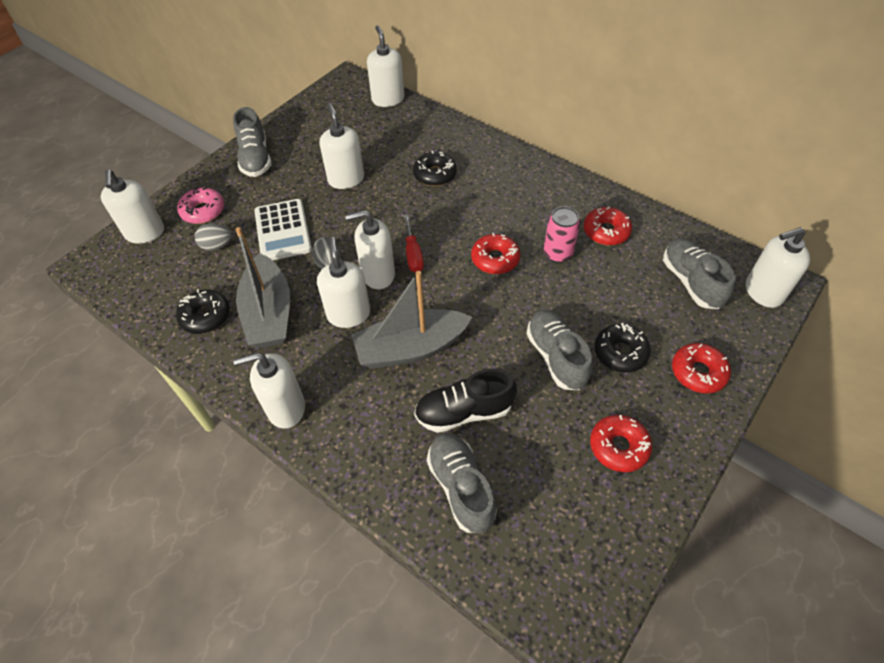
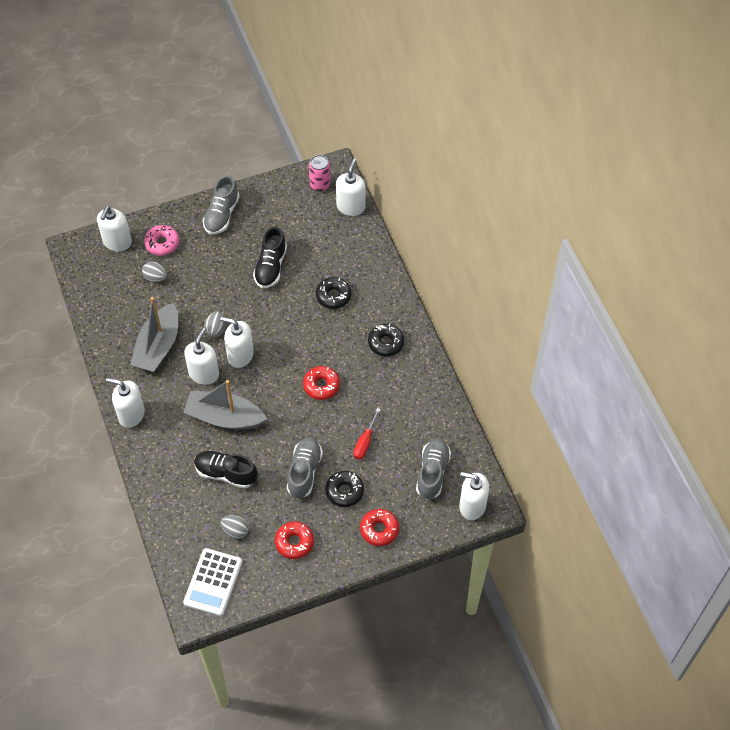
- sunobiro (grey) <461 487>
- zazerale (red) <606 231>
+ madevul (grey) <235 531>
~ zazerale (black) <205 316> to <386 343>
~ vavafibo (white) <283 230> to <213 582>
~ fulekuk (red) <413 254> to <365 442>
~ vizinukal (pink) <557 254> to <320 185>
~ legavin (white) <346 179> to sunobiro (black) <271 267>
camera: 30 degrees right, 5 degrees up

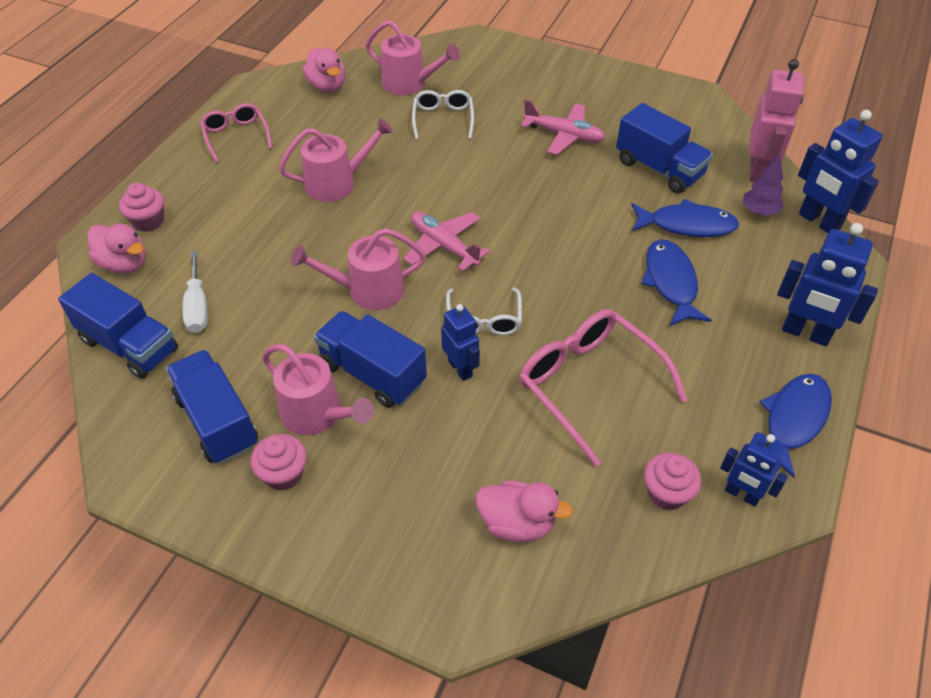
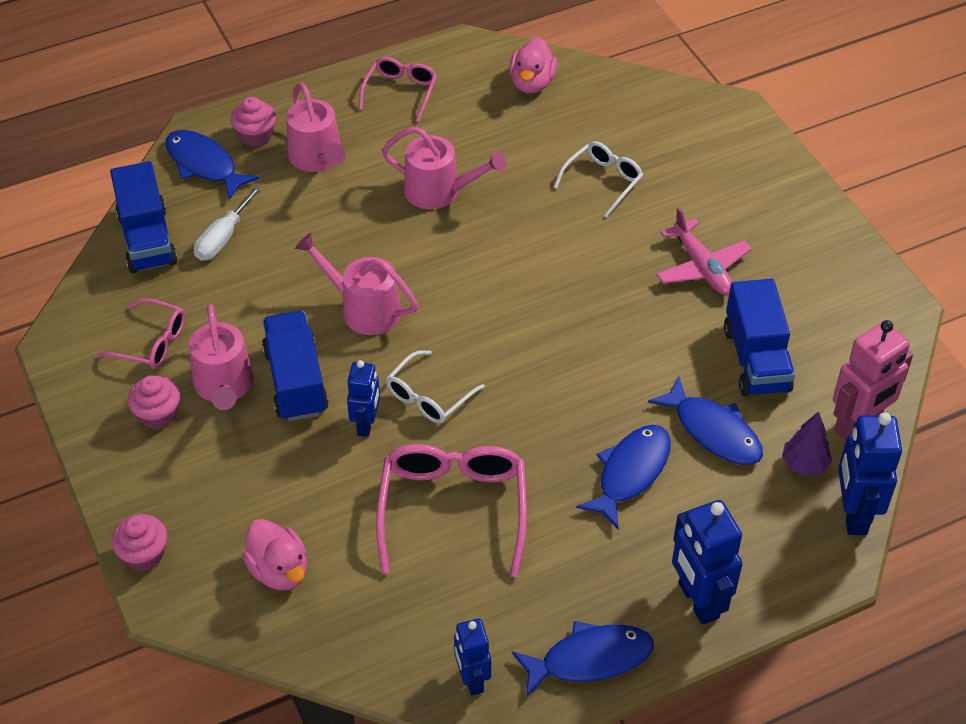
- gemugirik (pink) <444 246>
~ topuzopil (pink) <410 84> to <318 158>
~ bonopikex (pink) <666 493> to <144 555>
~ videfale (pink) <124 264> to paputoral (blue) <204 165>
~ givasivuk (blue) <217 421> to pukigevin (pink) <151 342>
camera: 40 degrees right, 0 degrees up

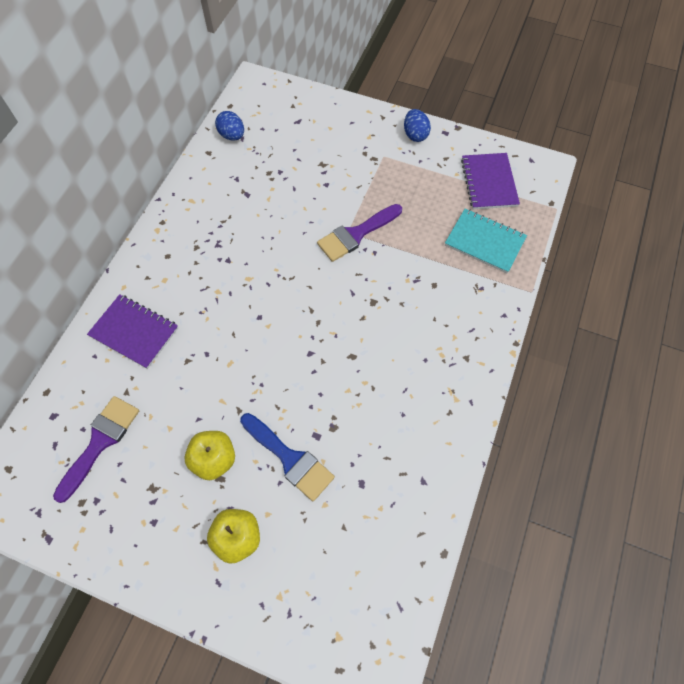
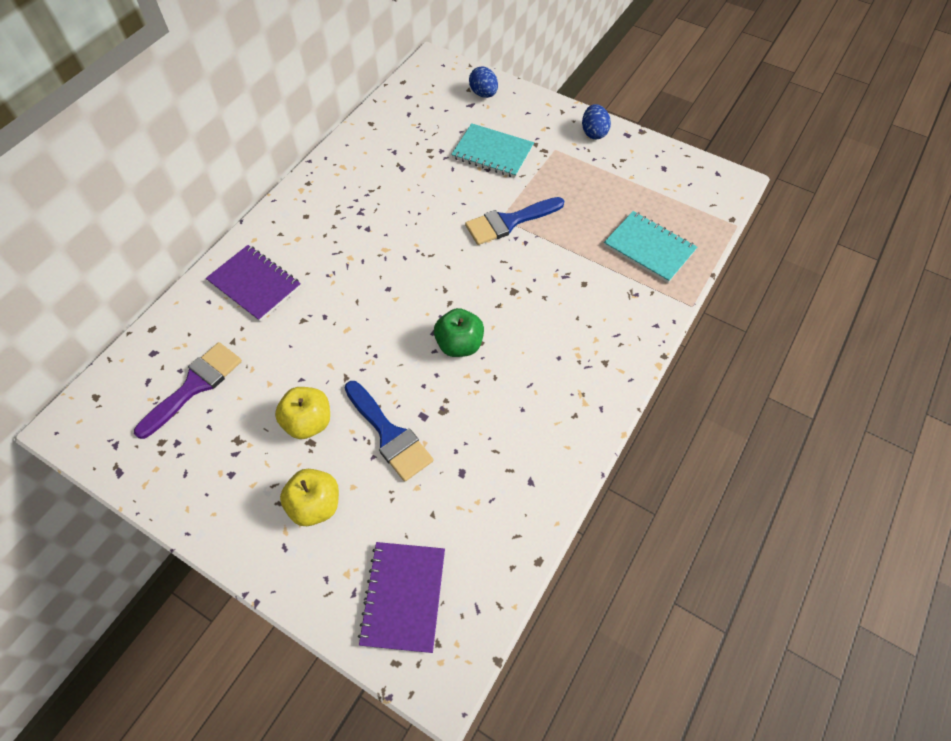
+ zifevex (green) <459 344>
+ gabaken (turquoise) <492 152>
~ madevul (blue) <232 135> to <483 94>
~ gabaken (purple) <489 182> to <403 597>
~ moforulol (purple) <356 234> to moforulol (blue) <509 222>
camera: 10 degrees right, 5 degrees down

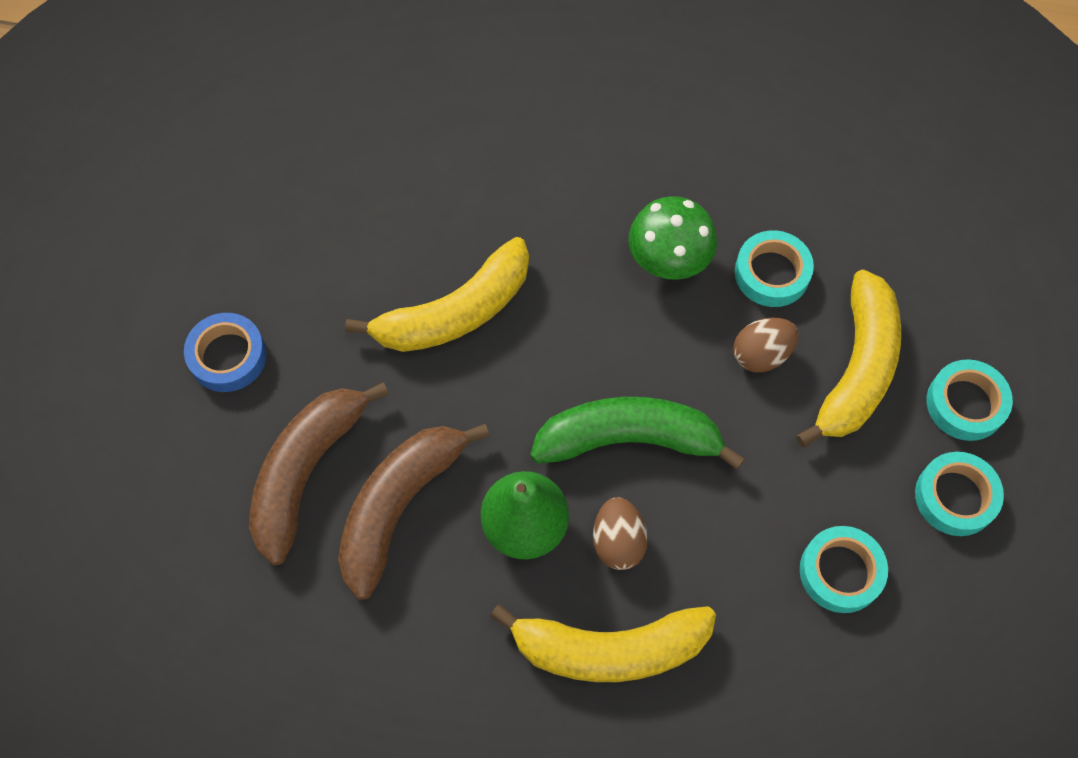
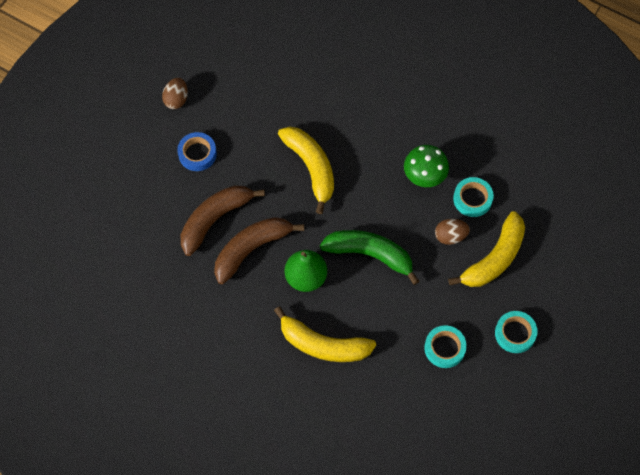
- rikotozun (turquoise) <965 404>
~ madevul (brown) <618 541> to <176 99>
~ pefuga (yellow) <455 312> = <311 168> 105 degrees counterclockwise
camera: 20 degrees right, 0 degrees up

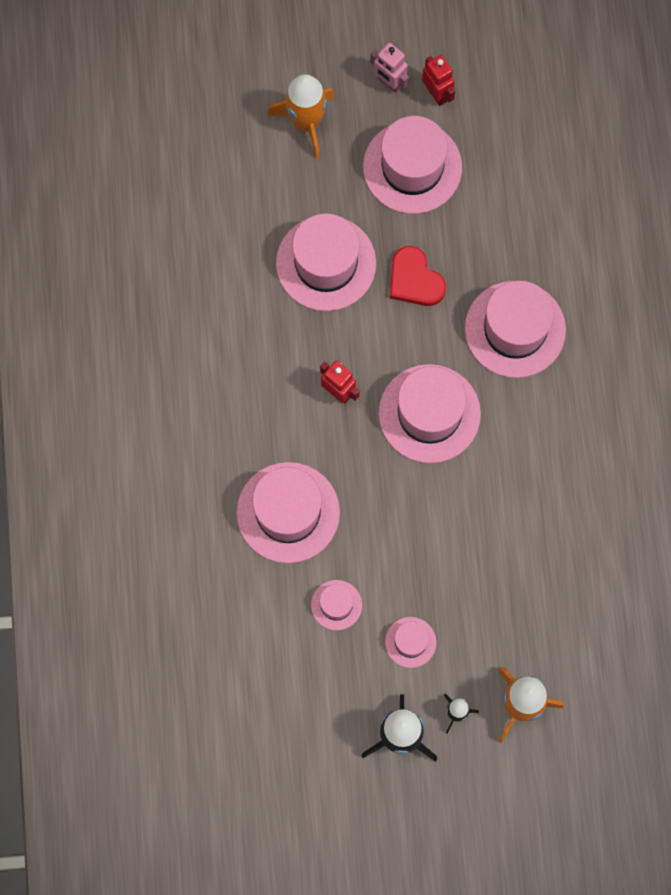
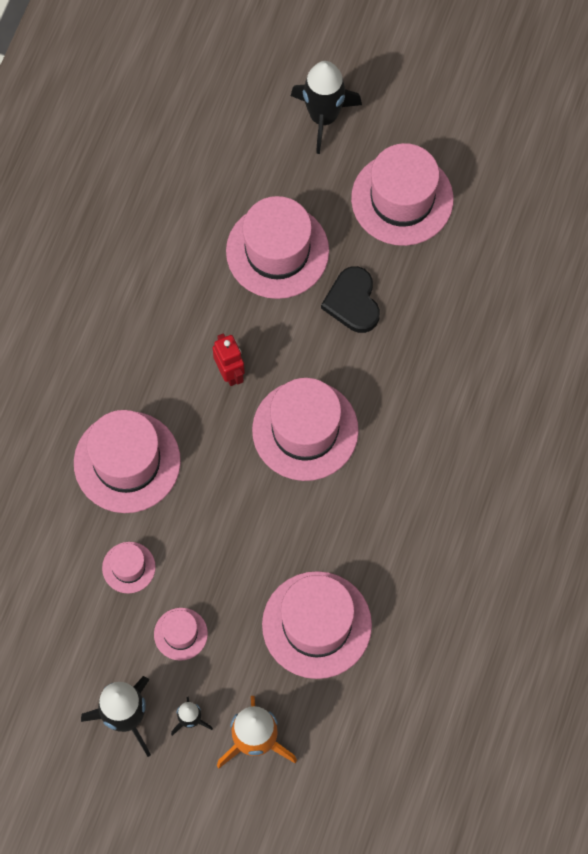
- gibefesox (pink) <389 82>
- gibefesox (red) <437 94>
~ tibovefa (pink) <515 329> to <317 625>
~ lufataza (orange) <306 122> to lufataza (black) <323 117>
~ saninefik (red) <414 280> to saninefik (black) <353 302>
camera: 25 degrees right, 5 degrees down

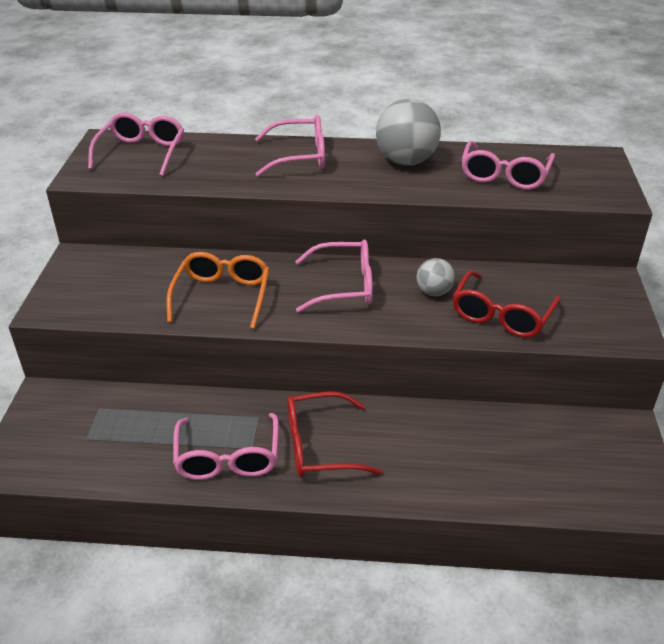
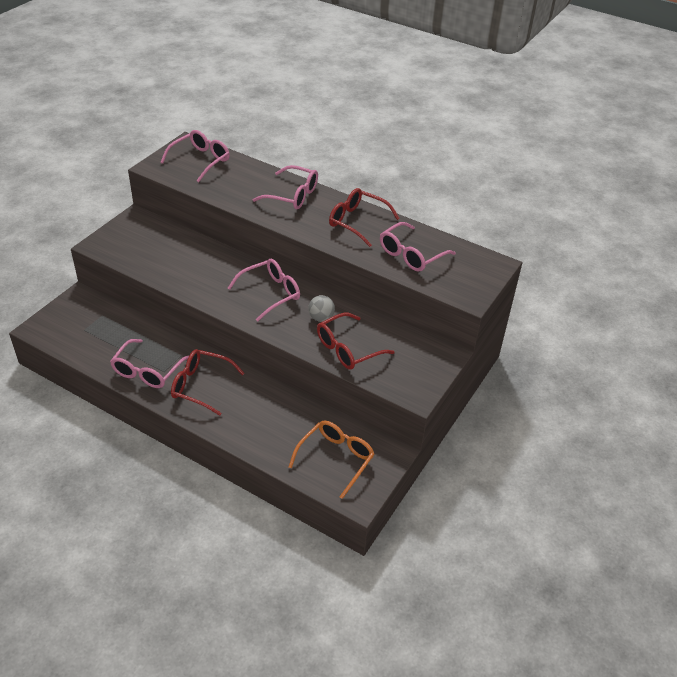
~ pukigevin (orange) <222 296> to <336 459>
~ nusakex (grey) <406 161> to pukigevin (red) <357 222>
~ pukigevin (pink) <344 286> = <270 293> 60 degrees counterclockwise
camera: 25 degrees right, 5 degrees up

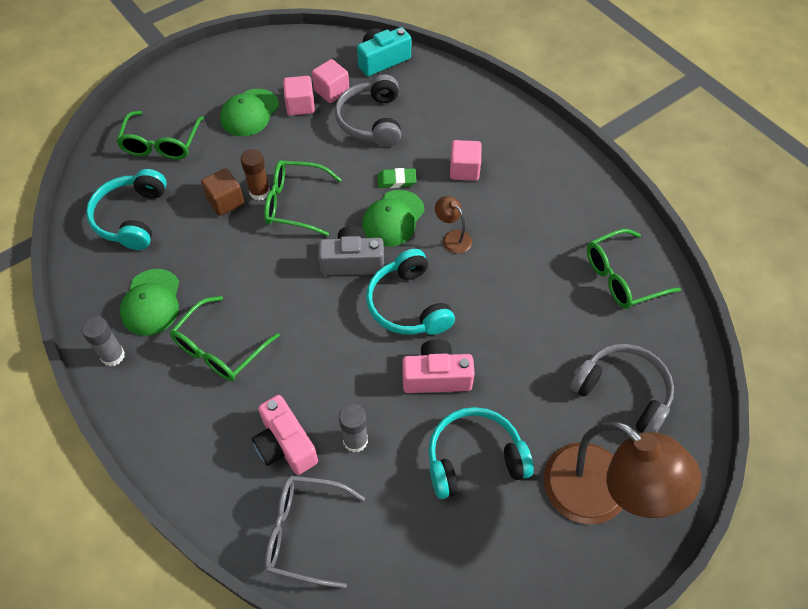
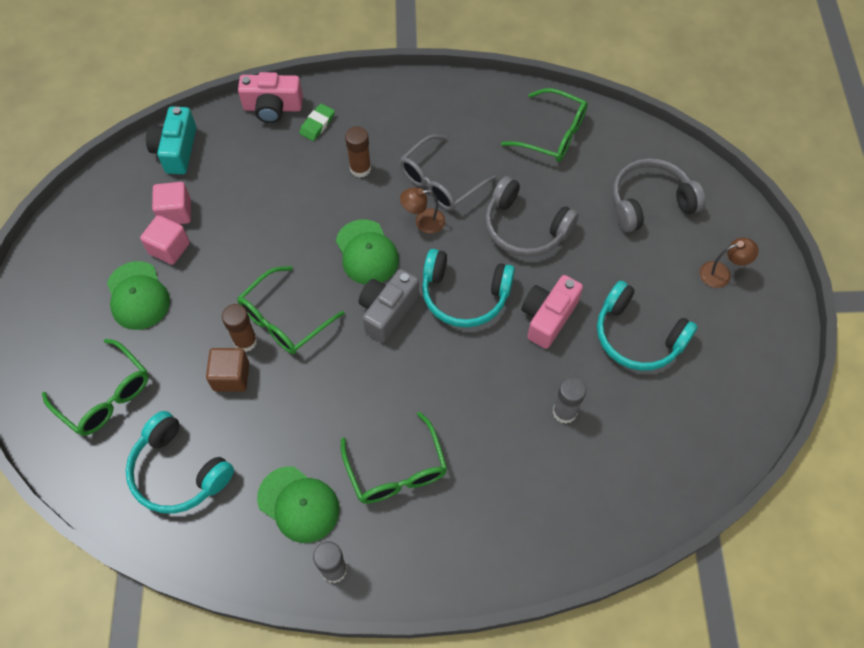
~ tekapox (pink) <285 445> to <272 107>
~ pukigevin (grey) <305 533> to <441 182>
~ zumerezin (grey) <371 121> to <525 228>
~ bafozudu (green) <396 180> to <317 124>
~ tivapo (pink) <464 170> to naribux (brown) <360 168>
~ zumerezin (turquoise) <474 459> = <637 336> 75 degrees counterclockwise
~ pukigevin (green) <622 277> = <552 134> 75 degrees counterclockwise
~ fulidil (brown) <601 496> = <721 273> x0.41
camera: 55 degrees left, 5 degrees up

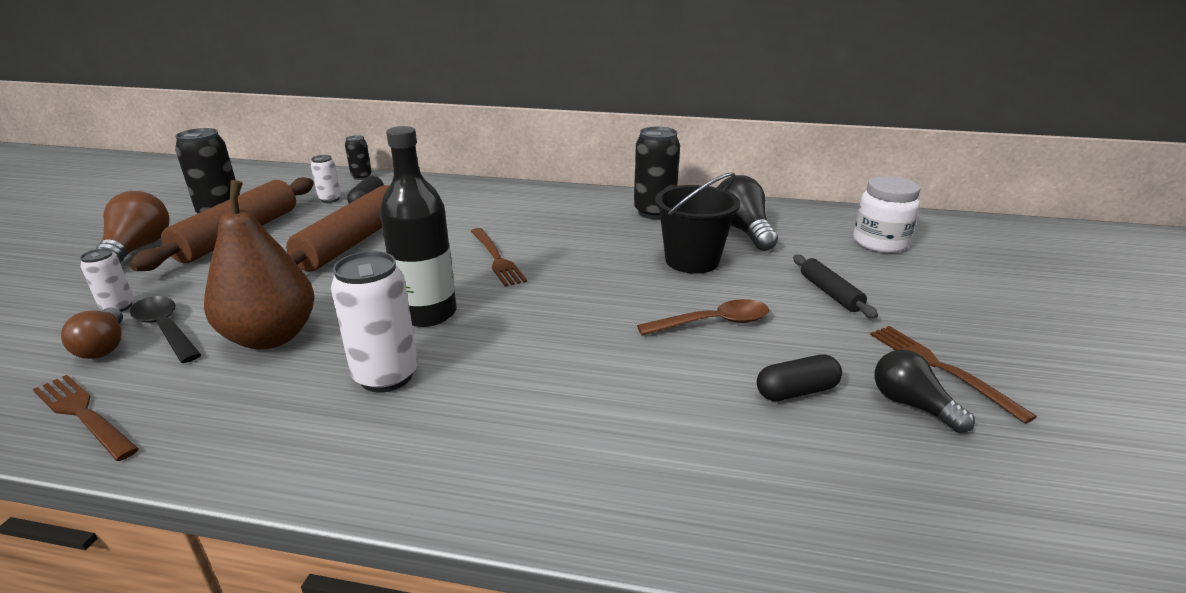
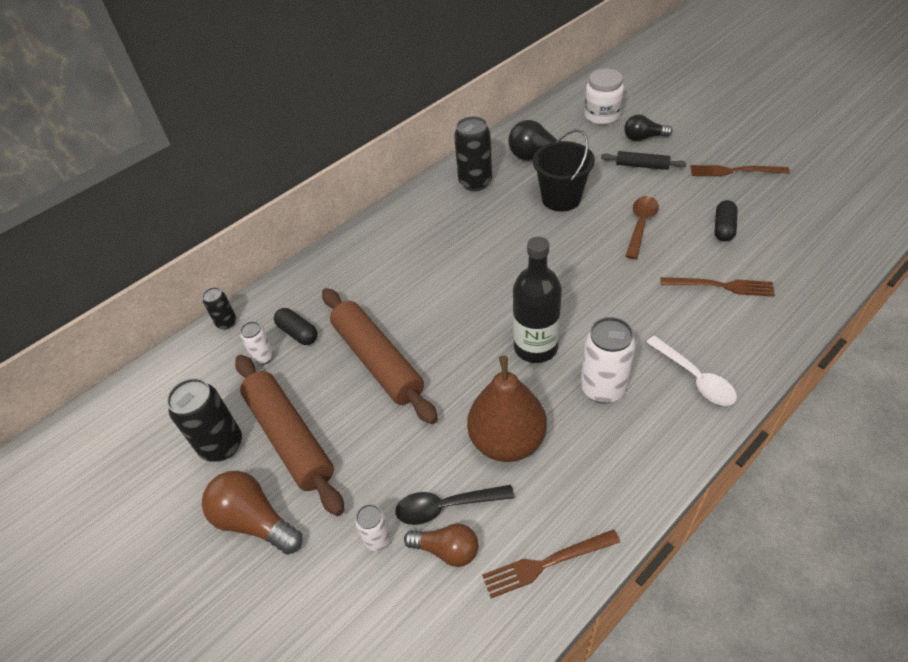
+ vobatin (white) <695 378>
~ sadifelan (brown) <496 258> to <720 286>
~ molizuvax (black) <912 405> to <643 138>
camera: 50 degrees left, 20 degrees up

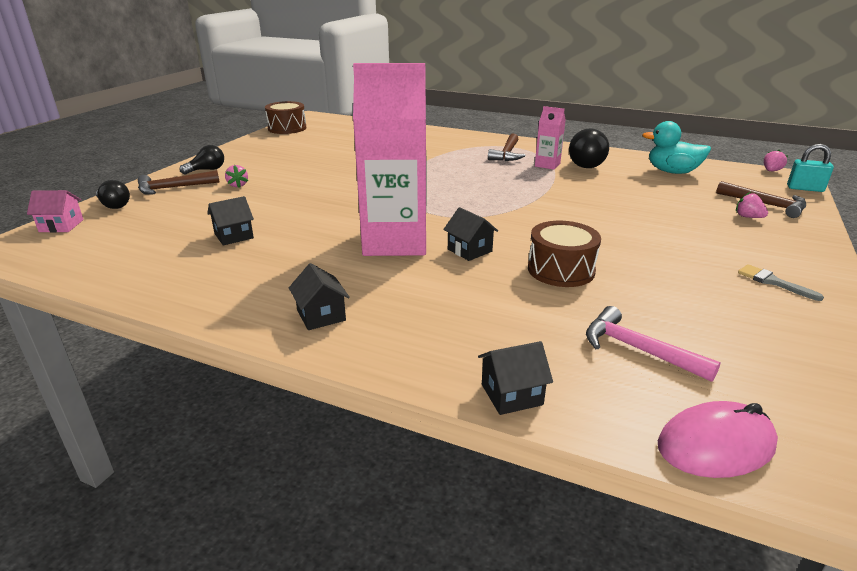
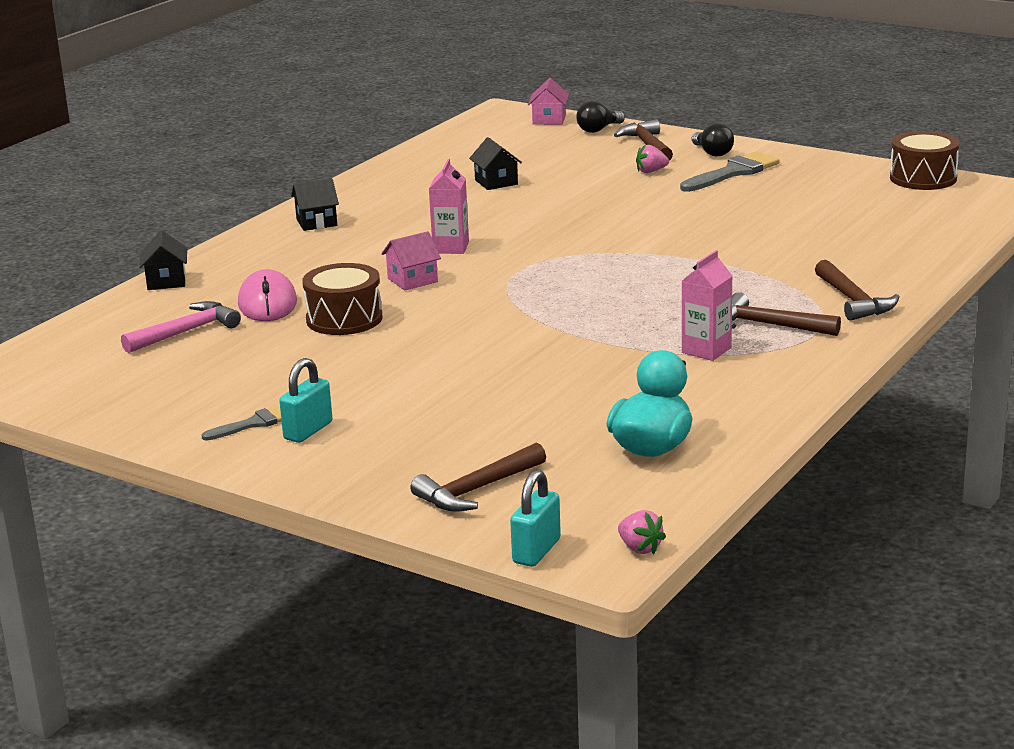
- molizuvax (black) <585 163>
- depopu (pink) <748 217>
+ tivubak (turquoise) <308 431>
+ moforulol (grey) <733 172>
+ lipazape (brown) <853 301>
~ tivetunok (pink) <716 445> to <267 303>
~ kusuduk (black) <469 250> to kusuduk (pink) <412 280>
~ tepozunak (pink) <395 242> = <451 247> x0.45
camera: 100 degrees right, 5 degrees down

